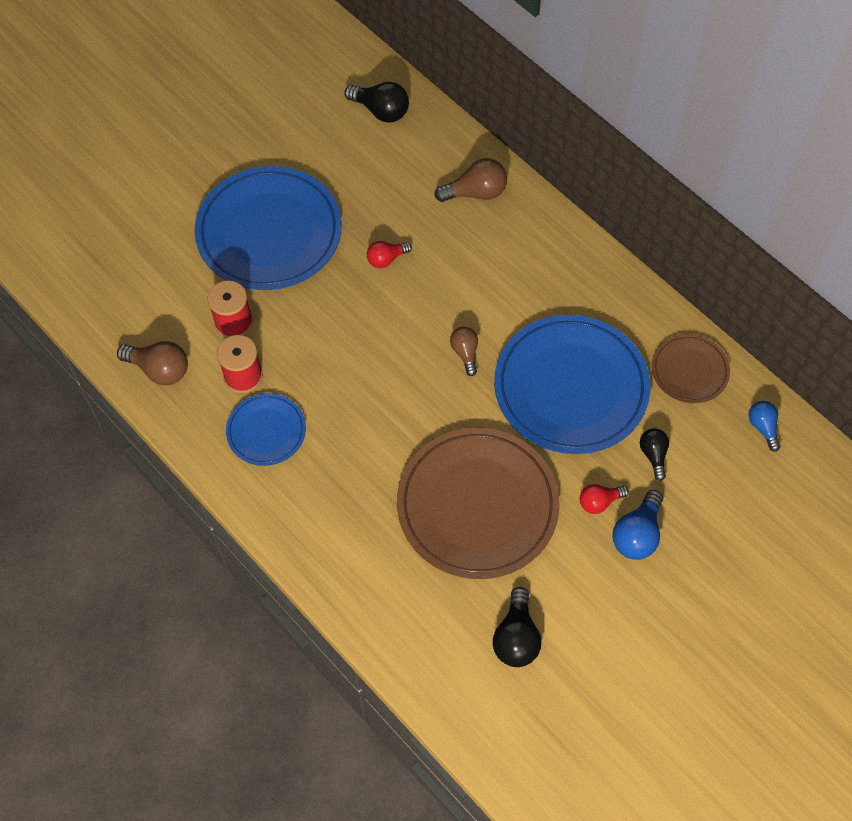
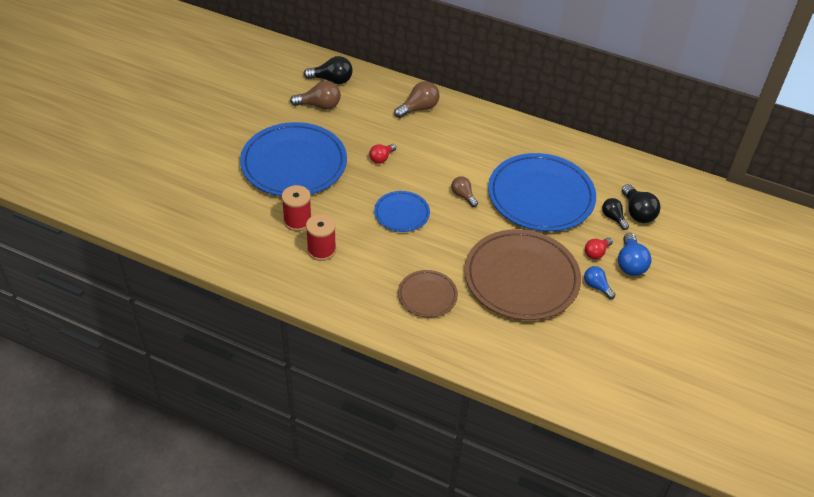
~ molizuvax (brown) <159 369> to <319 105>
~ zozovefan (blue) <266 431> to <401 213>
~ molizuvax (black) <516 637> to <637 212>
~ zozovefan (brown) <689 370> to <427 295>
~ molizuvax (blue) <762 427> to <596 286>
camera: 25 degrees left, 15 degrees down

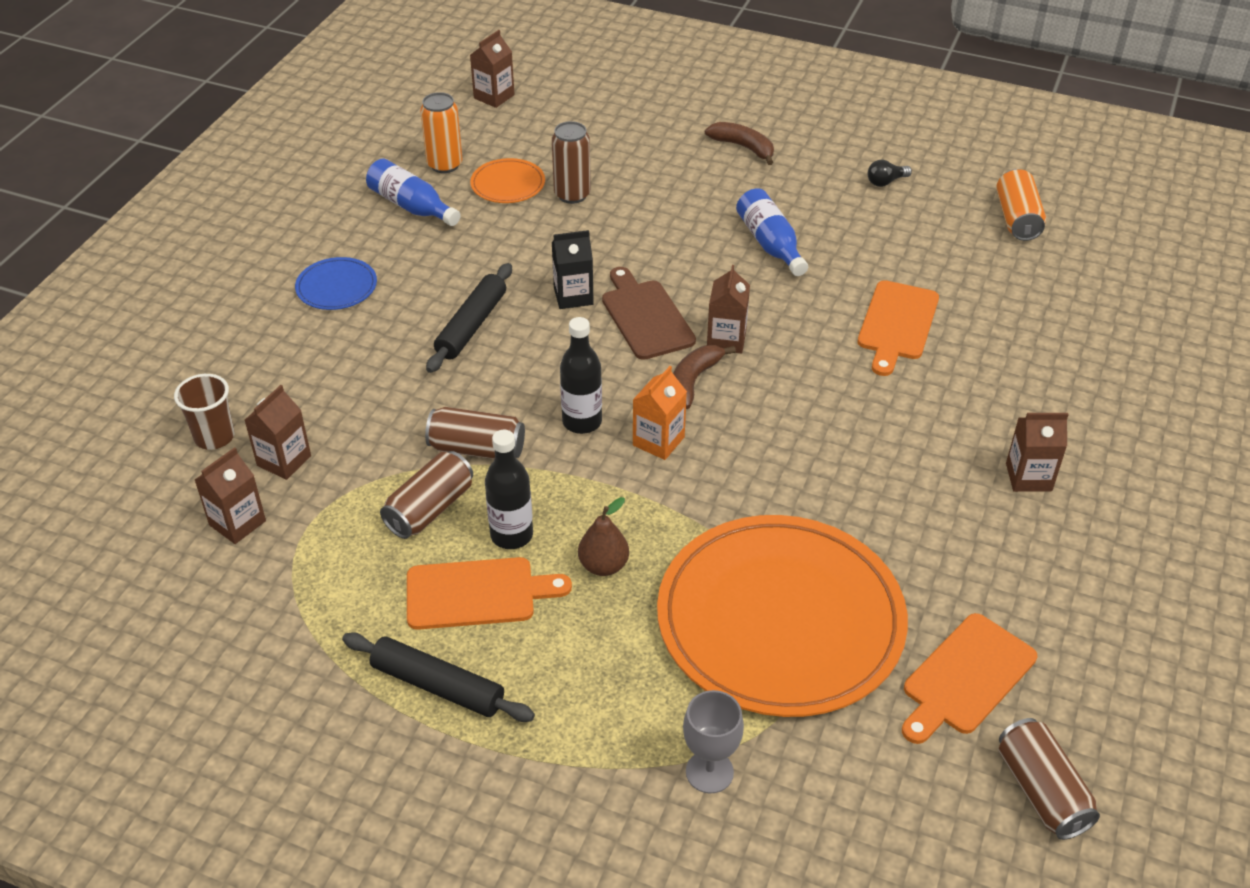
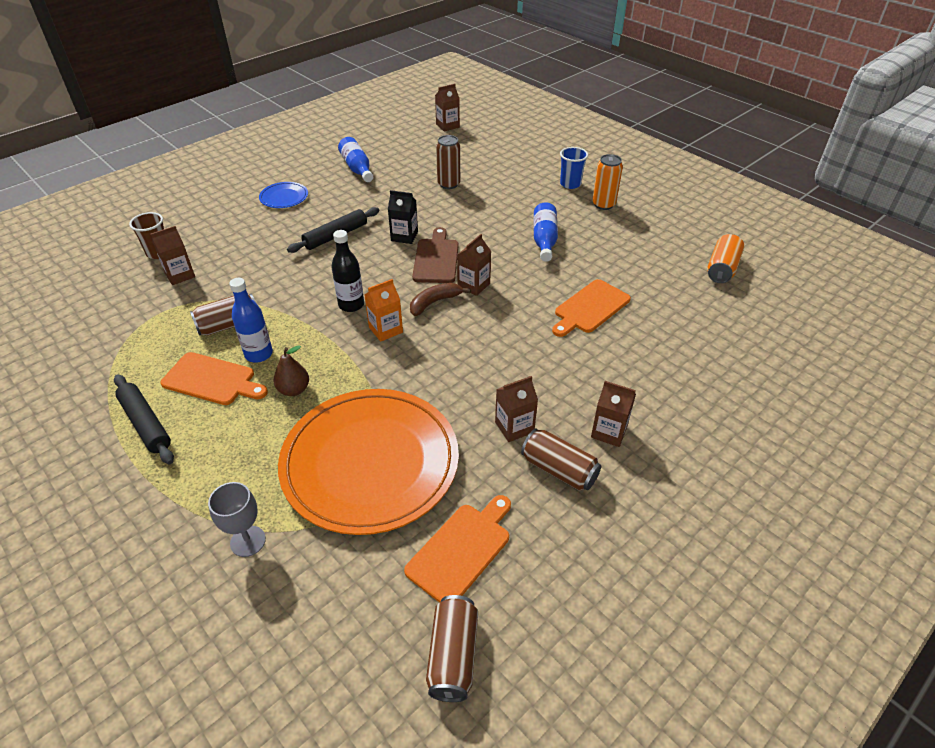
- zozovefan (orange) <508 184>
- molizuvax (black) <885 182>
~ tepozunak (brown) <237 523> to <514 427>
~ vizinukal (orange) <444 165> to <603 204>
~ vizinukal (brown) <477 449> to <559 470>
~ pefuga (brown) <743 147> to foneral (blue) <570 184>
~ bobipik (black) <511 535> to bobipik (blue) <259 354>
~ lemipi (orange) <965 677> = <461 550> 150 degrees clockwise
camera: 25 degrees right, 0 degrees up

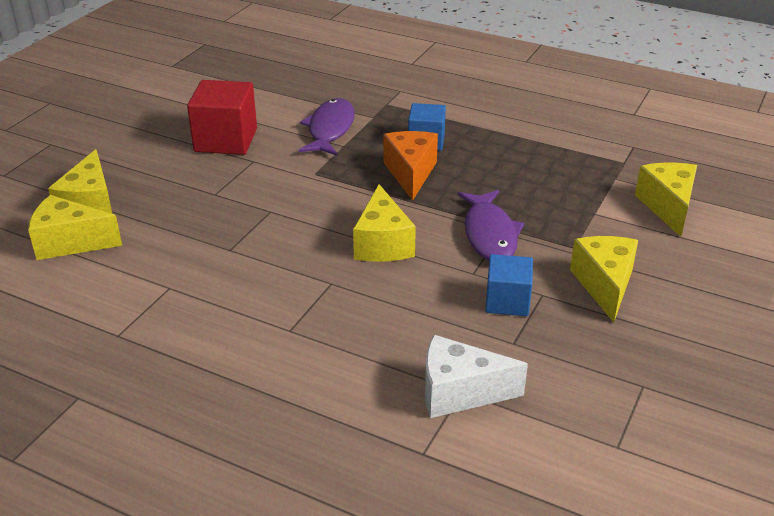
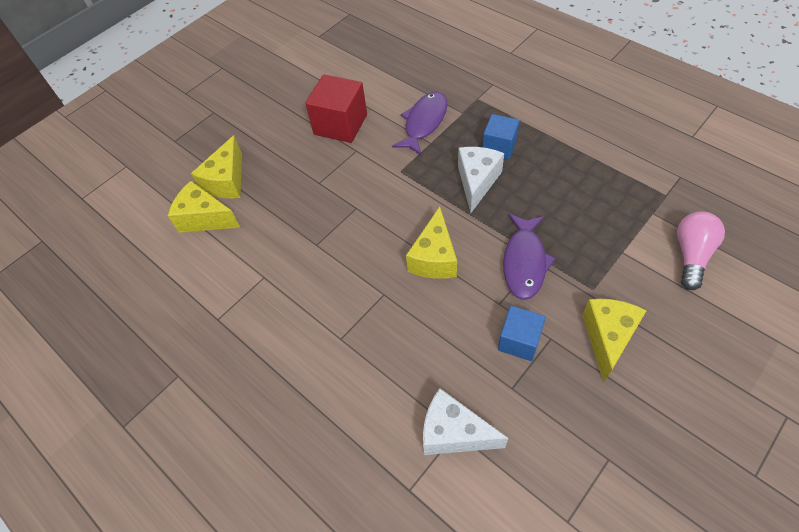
~ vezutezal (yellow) <667 207> to molizuvax (pink) <691 255>
~ vezutezal (orange) <410 173> to vezutezal (white) <477 182>
camera: 20 degrees right, 20 degrees up

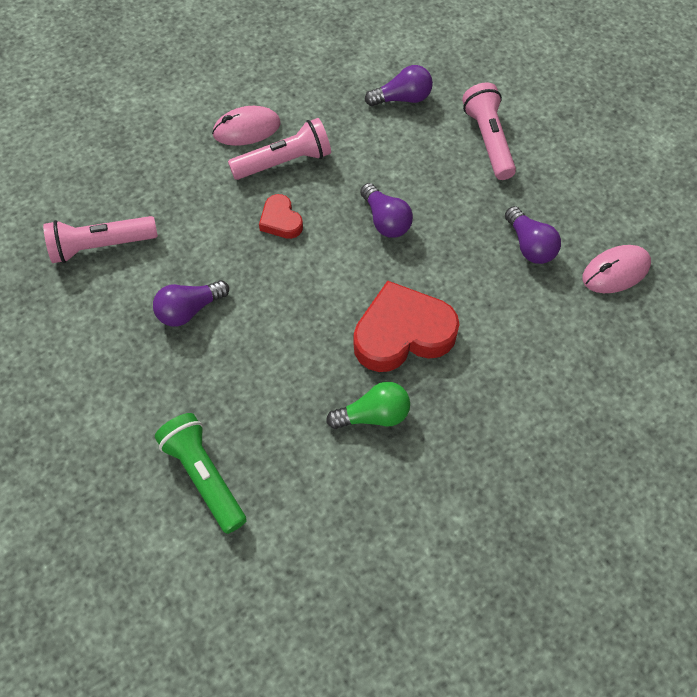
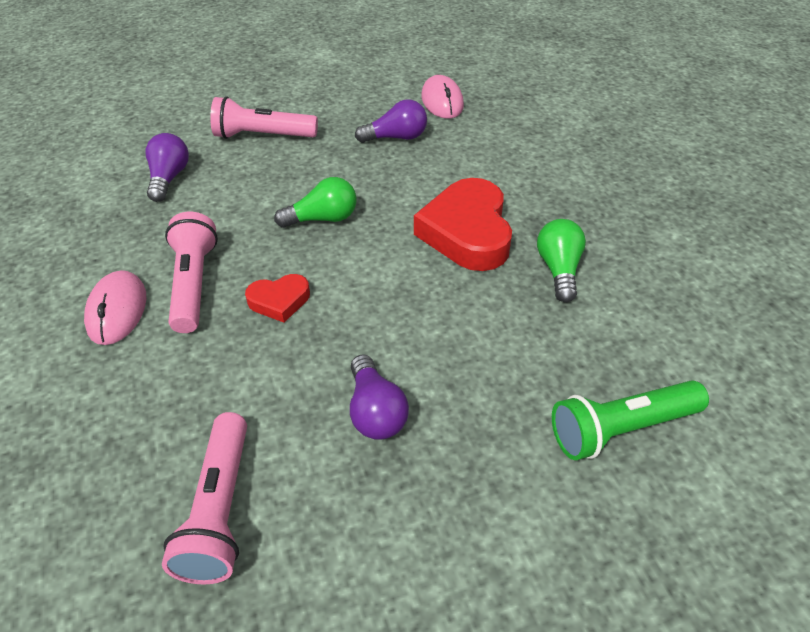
~ molizuvax (purple) <385 220> to molizuvax (green) <322 219>
camera: 75 degrees left, 15 degrees down

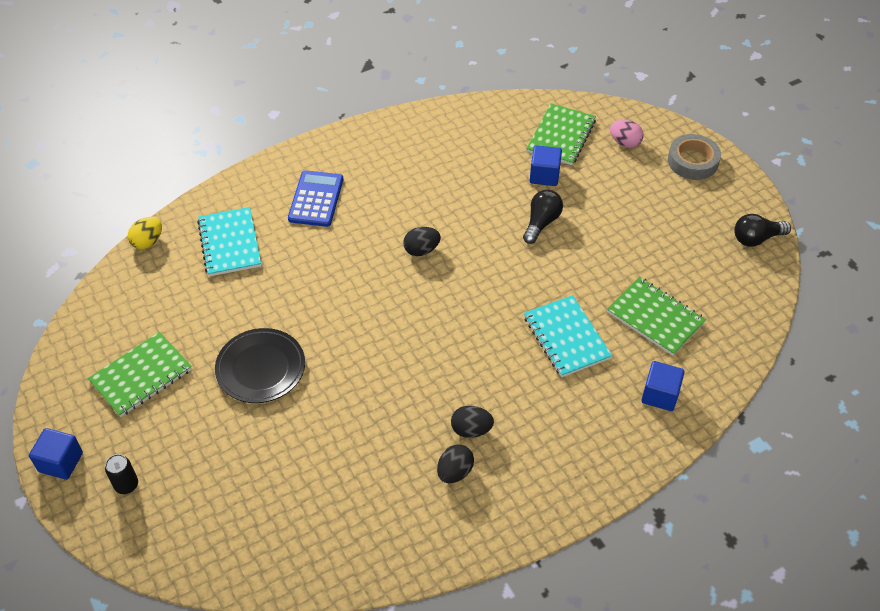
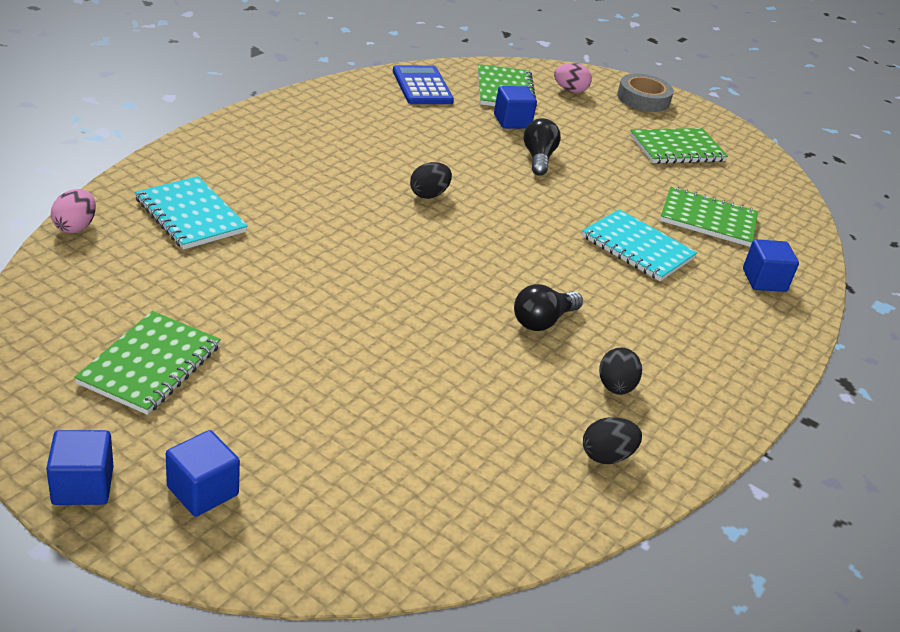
- zozovefan (black) <261 368>
+ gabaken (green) <677 148>
~ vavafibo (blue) <316 199> to <422 86>
~ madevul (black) <471 430> to <606 456>
~ molizuvax (black) <756 238> to <543 321>
~ vizinukal (black) <126 485> to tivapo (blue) <202 491>
~ madevul (yellow) <148 242> to madevul (pink) <75 227>
camera: 30 degrees left, 15 degrees down

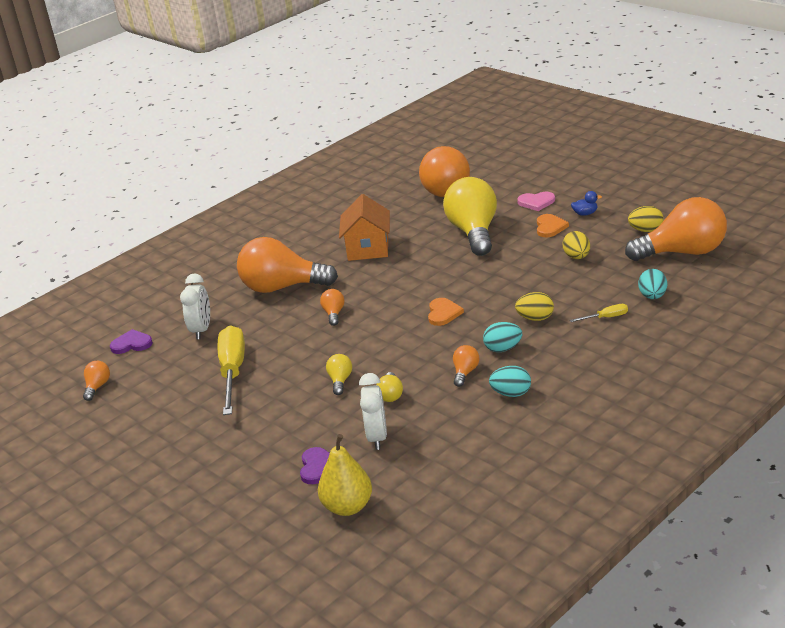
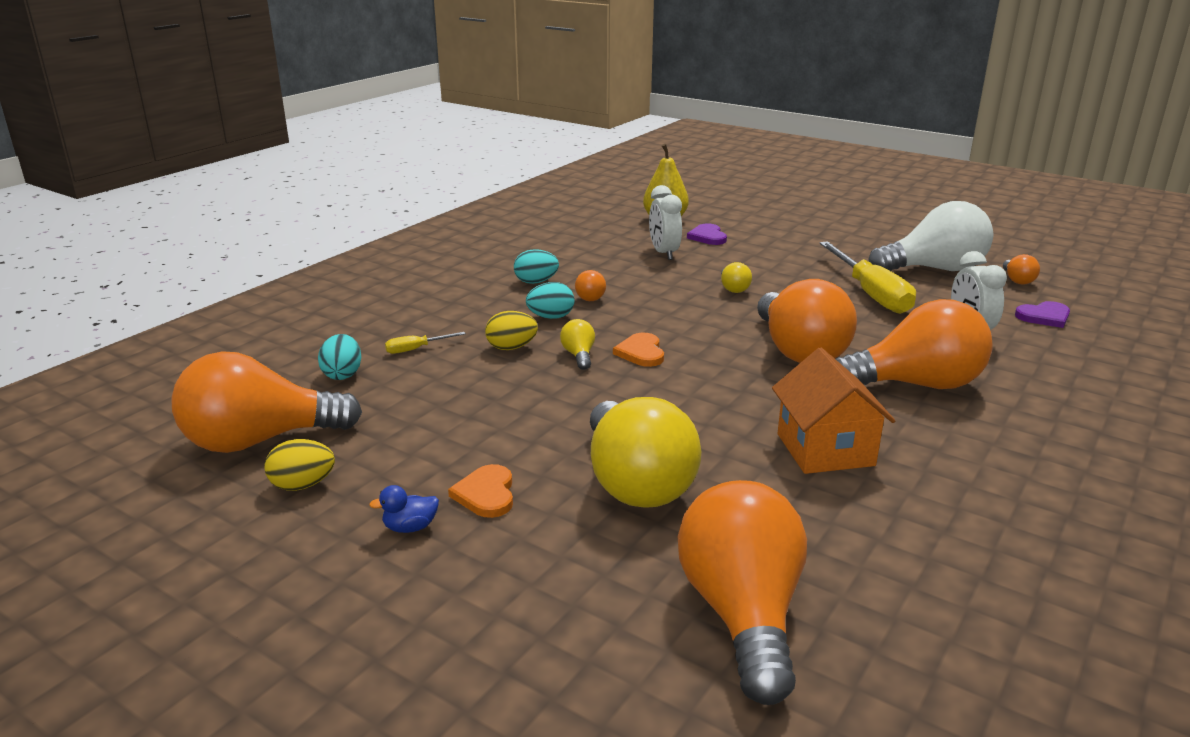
- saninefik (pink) <536 202>
- madevul (yellow) <577 257>
+ molizuvax (white) <934 269>
~ molizuvax (yellow) <390 395> to <579 355>
~ molizuvax (orange) <334 314> = <799 351> x2.38
camera: 165 degrees right, 5 degrees down

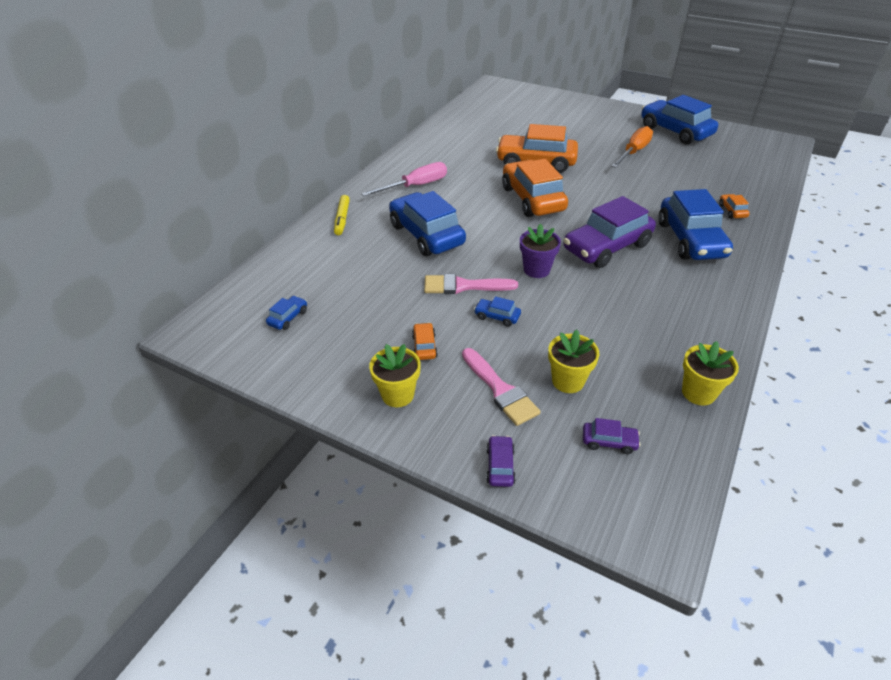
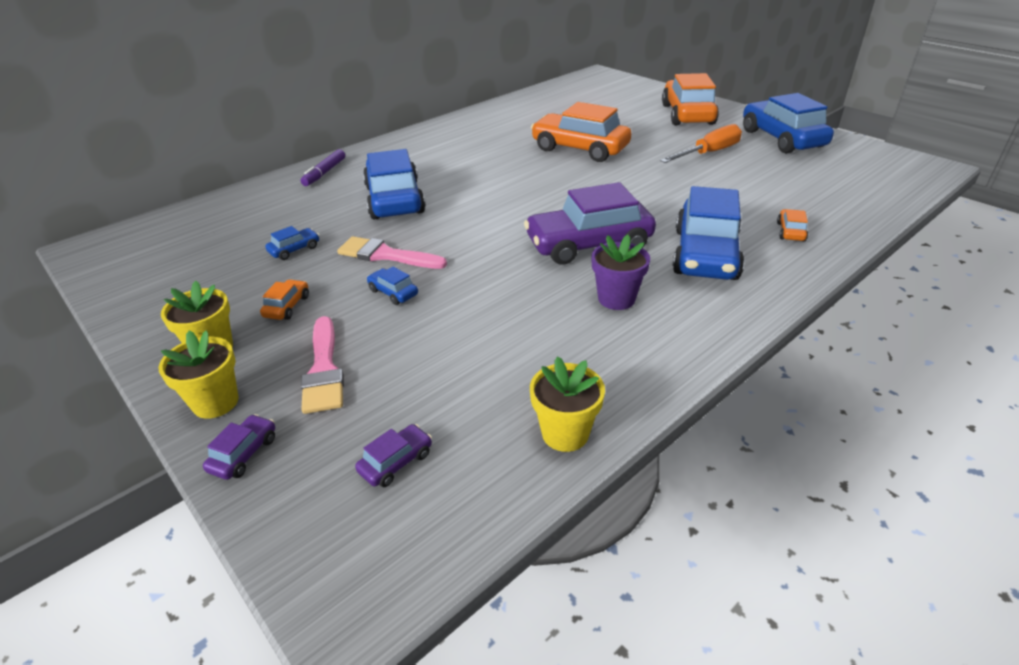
- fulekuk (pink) <415 186>
~ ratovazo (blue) <288 317> to <294 249>
~ ratovazo (orange) <532 199> to <687 114>
~ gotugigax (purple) <536 270> to <616 299>
~ gotugigax (yellow) <568 381> to <215 402>
~ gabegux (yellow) <342 219> to gabegux (purple) <324 173>
~ ratovazo (purple) <609 442> = <396 462> 75 degrees counterclockwise
camera: 20 degrees right, 5 degrees down

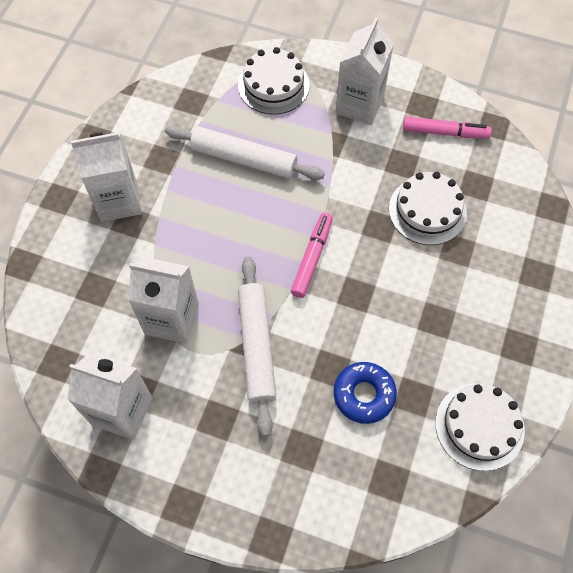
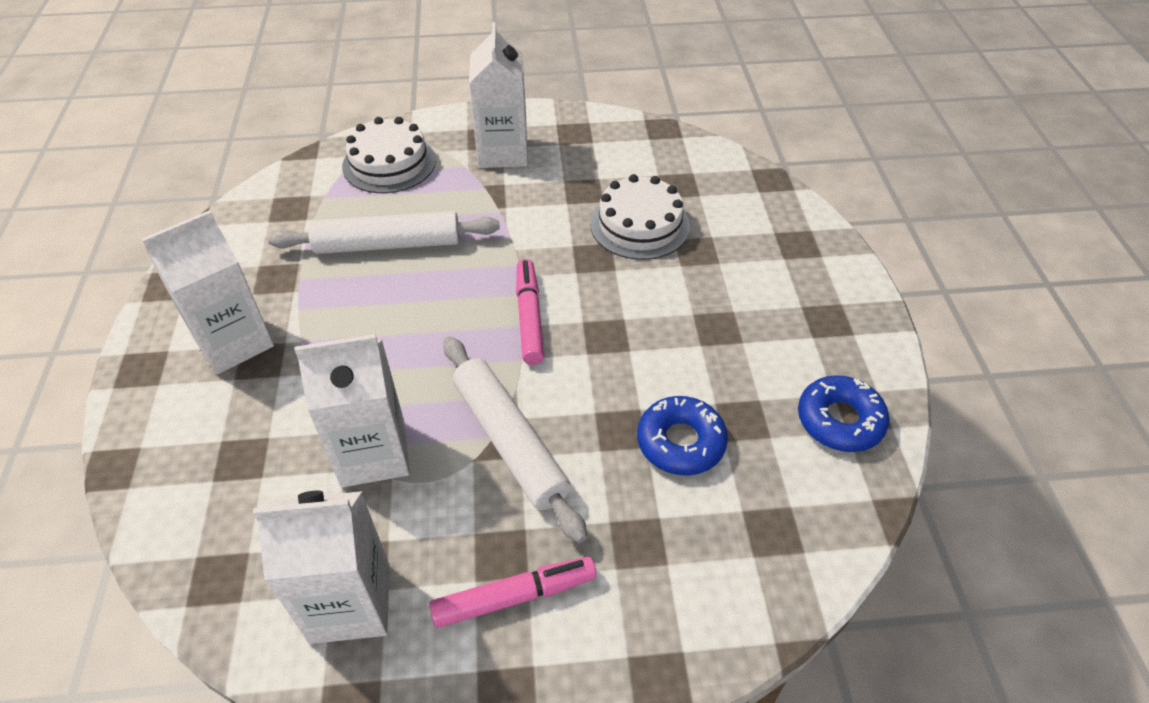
~ gabegux (pink) <445 133> to <514 597>
~ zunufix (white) <479 426> to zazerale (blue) <840 420>
camera: 25 degrees left, 15 degrees down

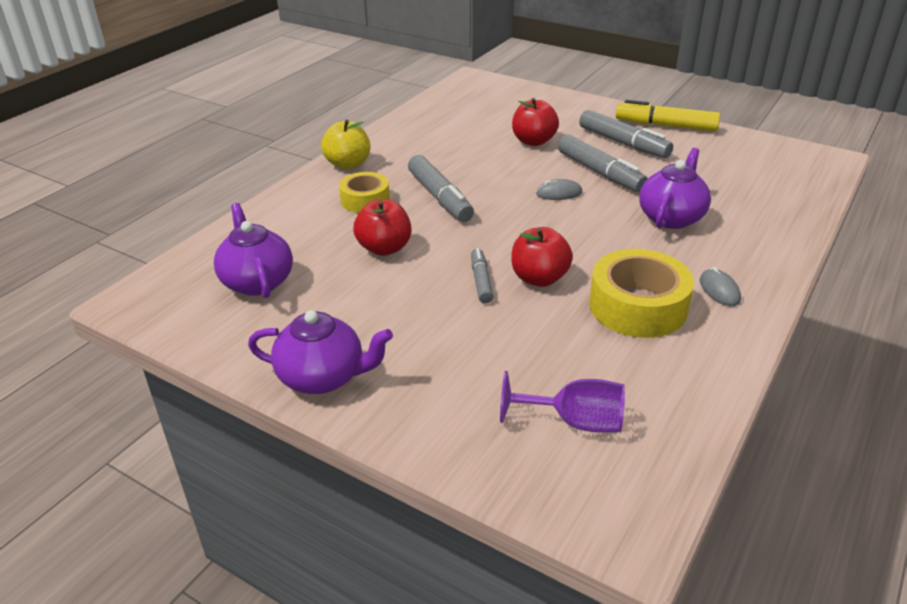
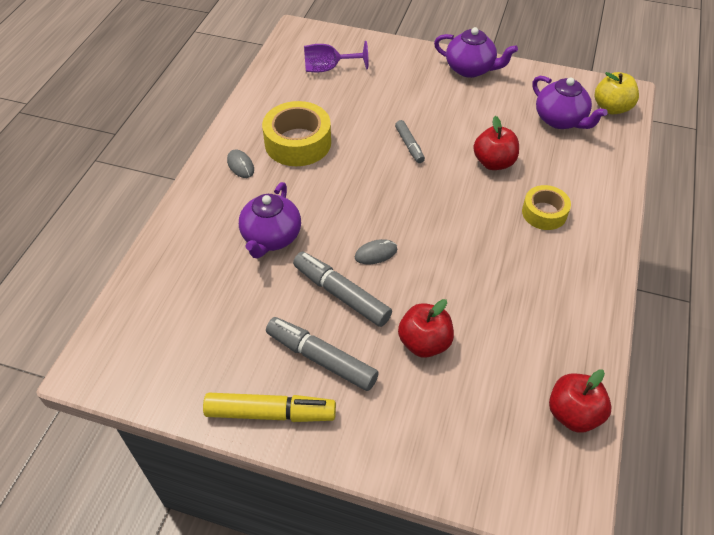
- gabegux (grey) <440 197>
~ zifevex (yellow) <348 164> to <611 108>
~ zifevex (red) <539 278> to <573 414>
~ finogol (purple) <323 377> = <470 69> 150 degrees counterclockwise
camera: 165 degrees right, 15 degrees up

